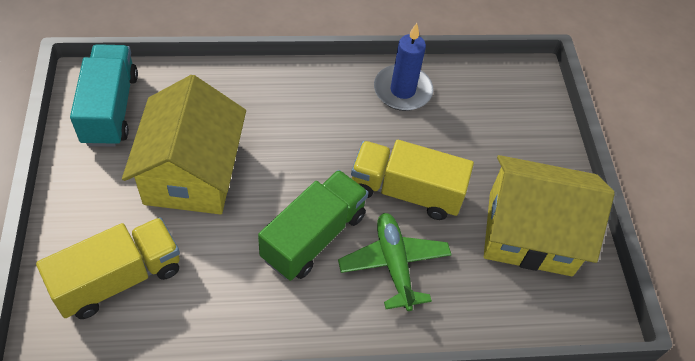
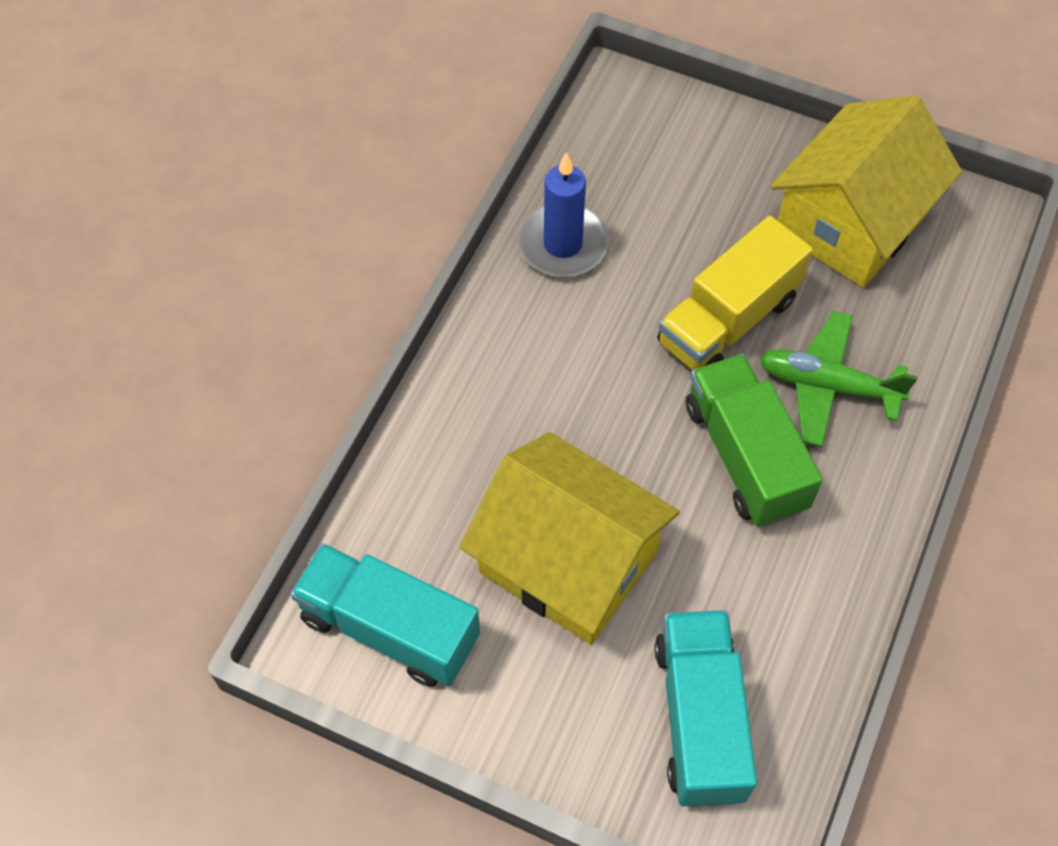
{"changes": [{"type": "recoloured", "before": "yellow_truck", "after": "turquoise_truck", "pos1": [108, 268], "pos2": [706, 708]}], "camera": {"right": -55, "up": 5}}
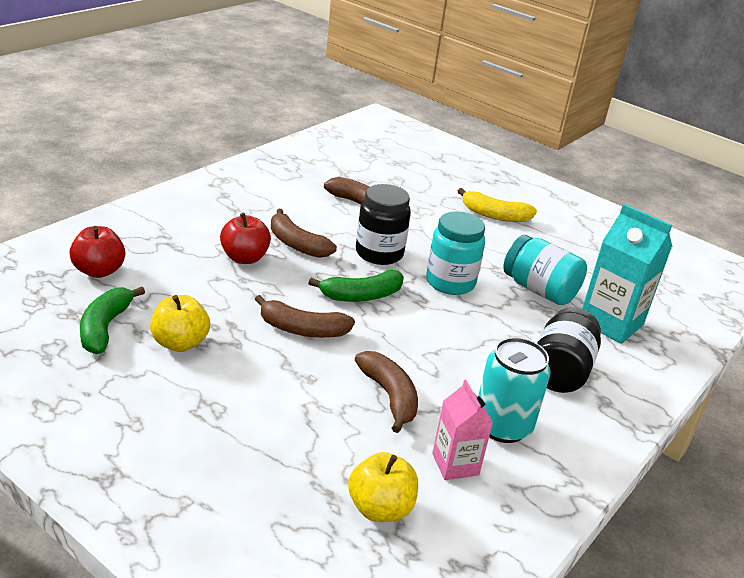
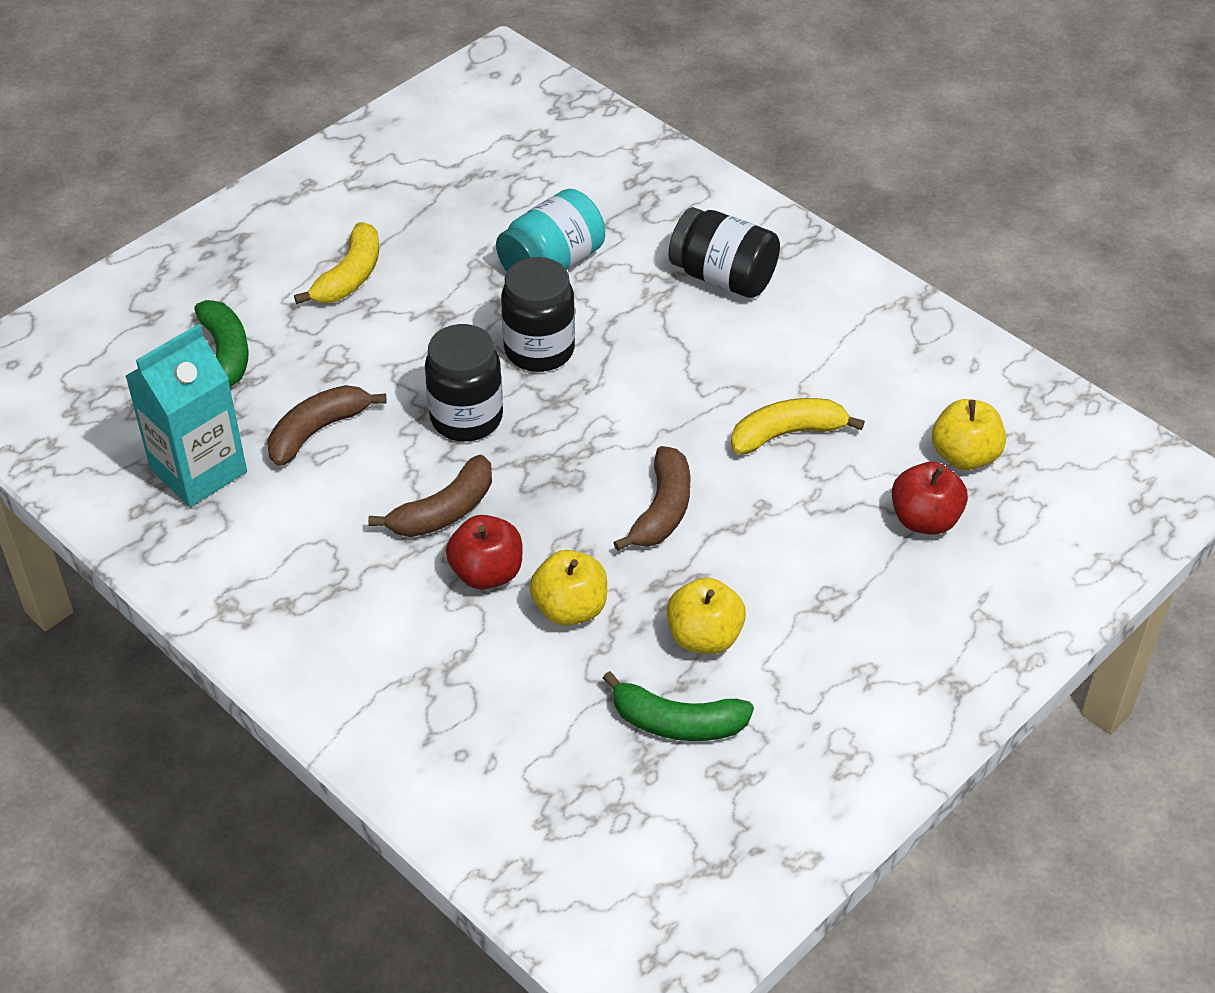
{"changes": [{"type": "removed", "before": "pink_carton", "pos1": [462, 430]}, {"type": "removed", "before": "turquoise_can", "pos1": [514, 390]}, {"type": "added", "after": "yellow_apple", "pos2": [568, 588]}, {"type": "moved", "before": "red_apple", "pos1": [97, 252], "pos2": [930, 498]}, {"type": "moved", "before": "green_banana", "pos1": [356, 286], "pos2": [221, 343]}, {"type": "moved", "before": "turquoise_carton", "pos1": [627, 274], "pos2": [186, 415]}, {"type": "recoloured", "before": "brown_banana", "after": "yellow_banana", "pos1": [386, 392], "pos2": [798, 426]}, {"type": "recoloured", "before": "turquoise_jar", "after": "black_jar", "pos1": [455, 253], "pos2": [538, 314]}], "camera": {"right": -80, "up": 15}}
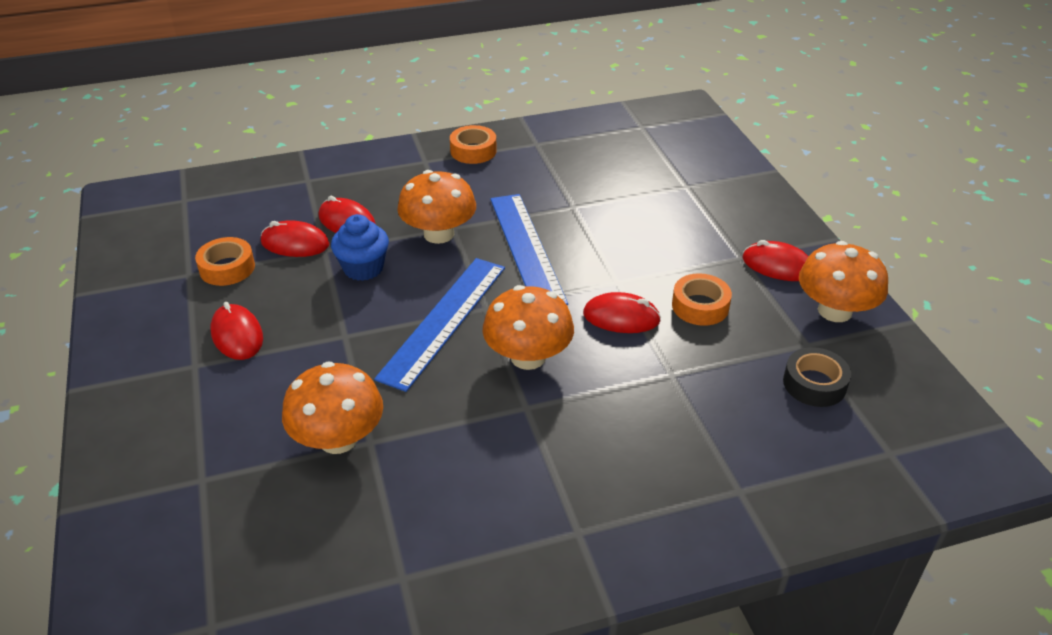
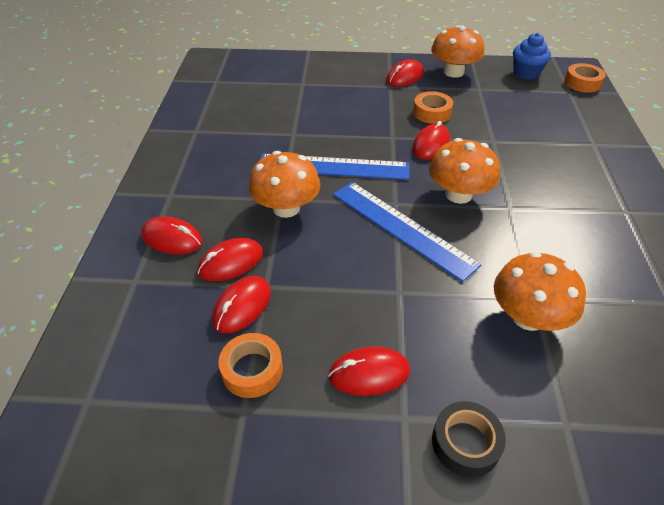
{"changes": [{"type": "added", "after": "red_mouse", "pos2": [171, 235]}, {"type": "moved", "before": "blue_cupcake", "pos1": [360, 247], "pos2": [532, 56]}, {"type": "moved", "before": "orange_tape", "pos1": [473, 144], "pos2": [585, 78]}, {"type": "moved", "before": "black_tape", "pos1": [817, 377], "pos2": [469, 439]}], "camera": {"right": -70, "up": 5}}
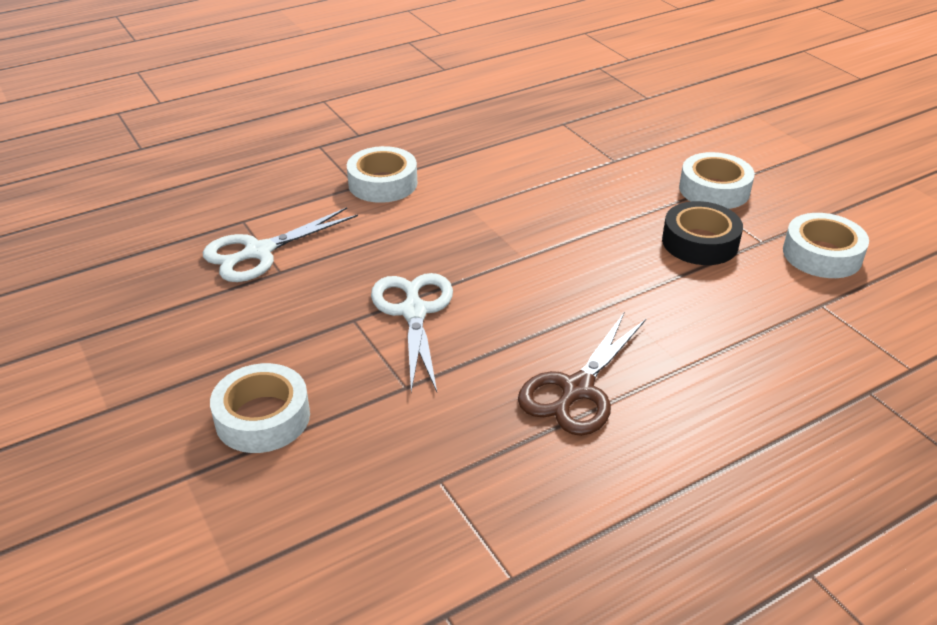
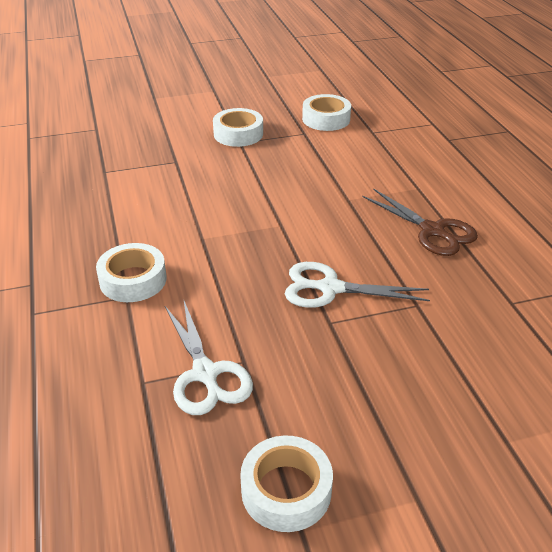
{"changes": [{"type": "removed", "before": "black_tape", "pos1": [702, 233]}, {"type": "moved", "before": "white_tape", "pos1": [260, 408], "pos2": [286, 483]}], "camera": {"right": -75, "up": 0}}
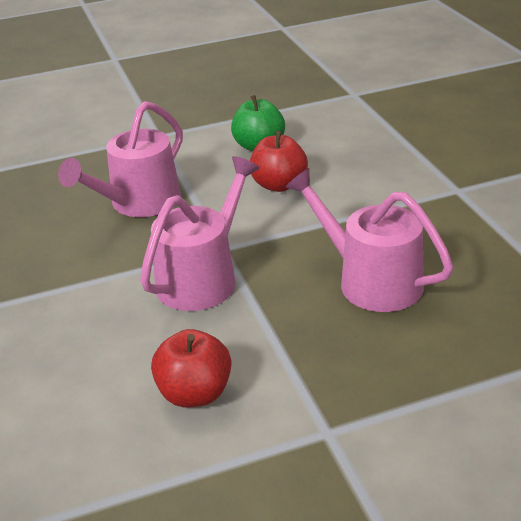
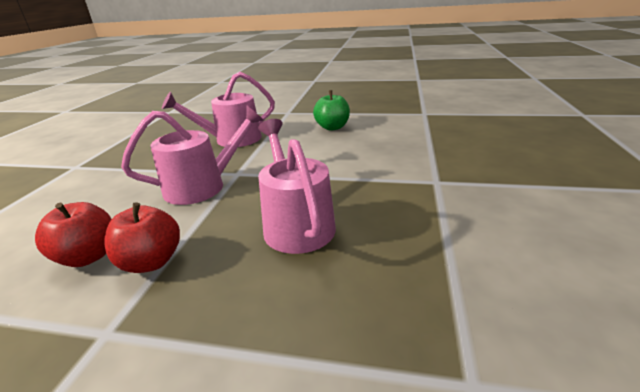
{"changes": [{"type": "moved", "before": "red_apple", "pos1": [279, 161], "pos2": [142, 238]}], "camera": {"right": 30, "up": -5}}
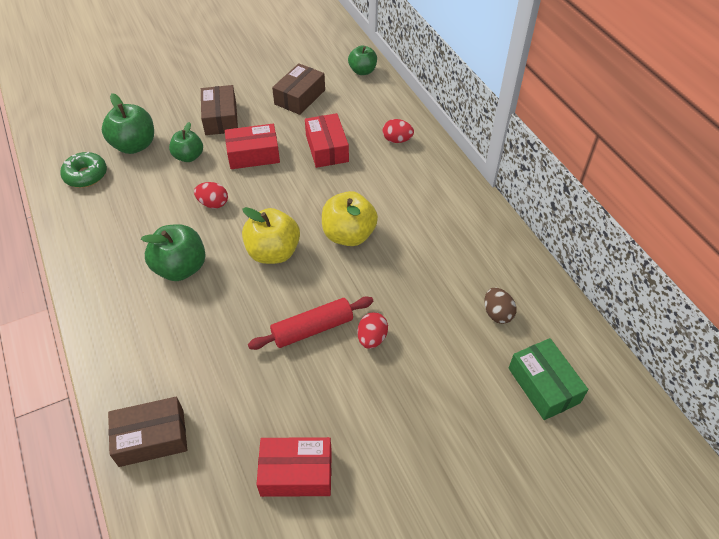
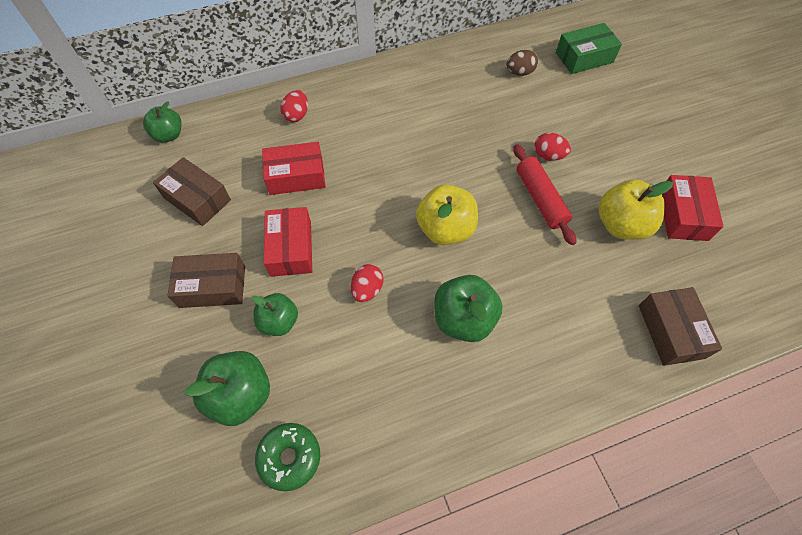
{"changes": [{"type": "moved", "before": "yellow_apple", "pos1": [350, 218], "pos2": [636, 210]}], "camera": {"right": -85, "up": 10}}
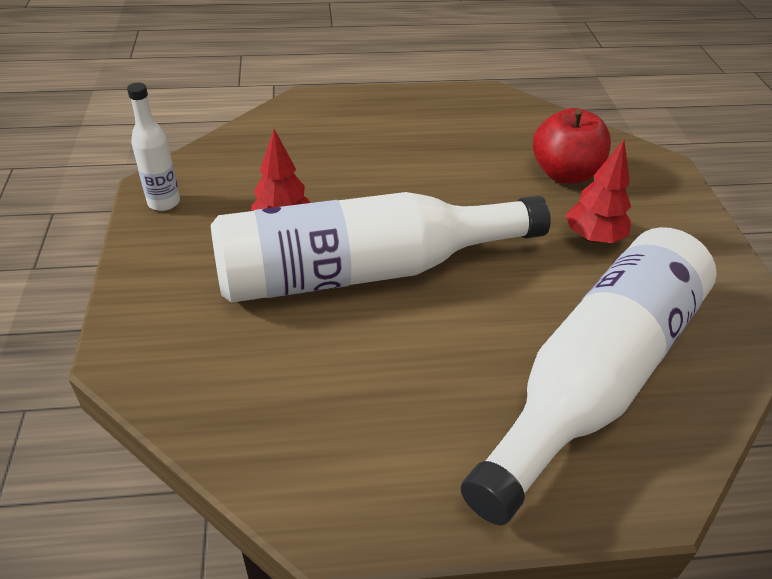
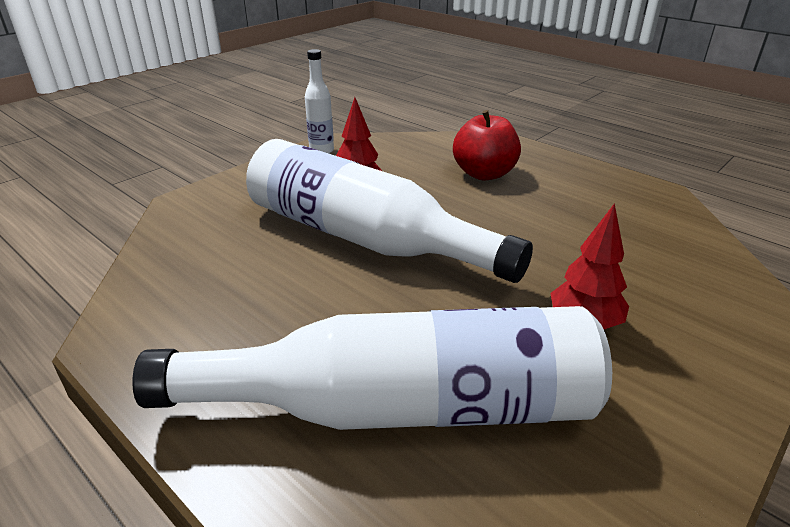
{"changes": [{"type": "moved", "before": "red_apple", "pos1": [572, 146], "pos2": [487, 145]}], "camera": {"right": 50, "up": -10}}
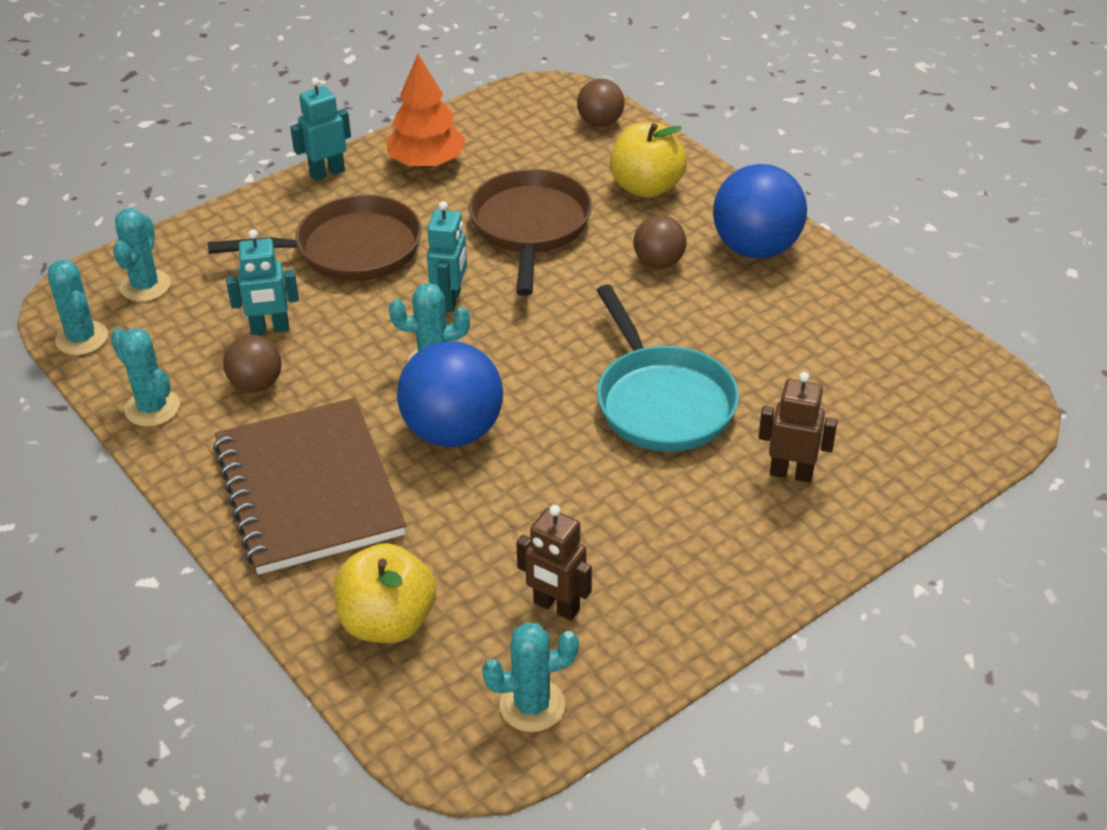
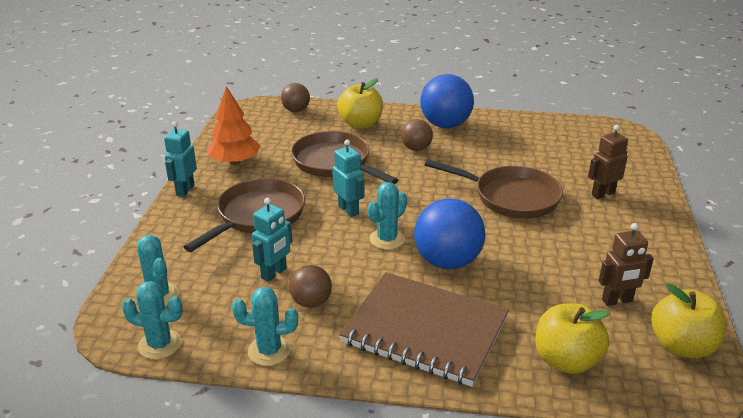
{"changes": [{"type": "replaced", "before": "turquoise_cactus", "after": "yellow_apple", "pos1": [530, 677], "pos2": [688, 321]}, {"type": "recoloured", "before": "turquoise_pan", "after": "brown_pan", "pos1": [668, 368], "pos2": [494, 189]}], "camera": {"right": -45, "up": -10}}
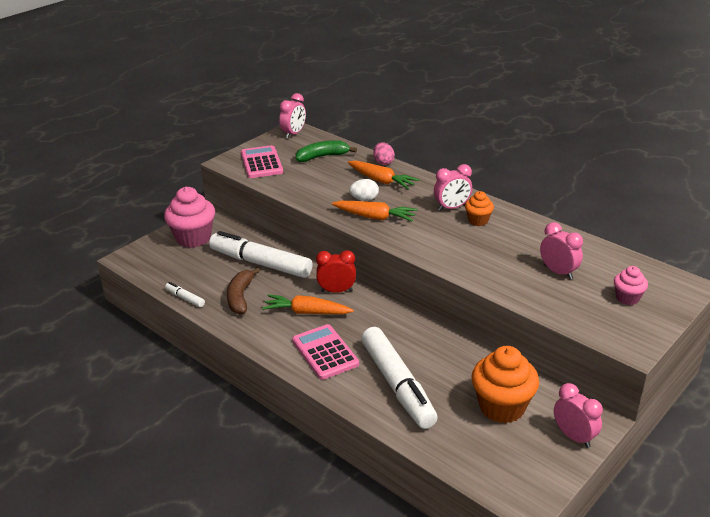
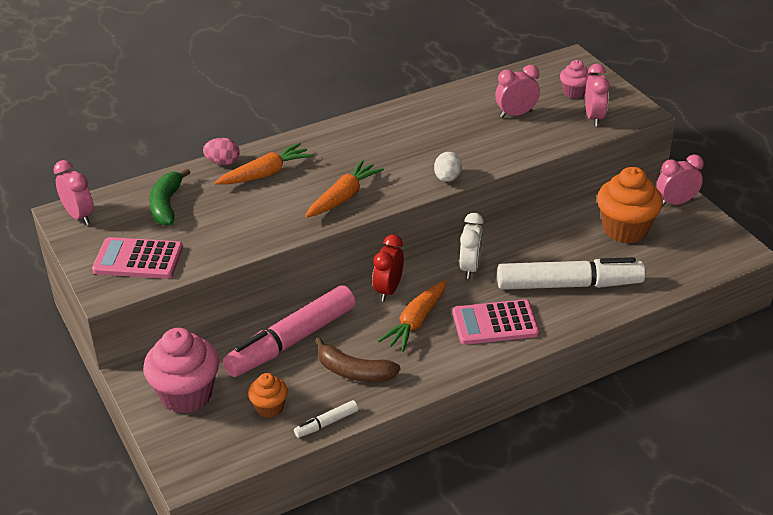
{"changes": [{"type": "added", "after": "white_clock", "pos2": [472, 246]}, {"type": "moved", "before": "white_egg", "pos1": [364, 190], "pos2": [448, 167]}, {"type": "moved", "before": "pink_clock", "pos1": [453, 187], "pos2": [597, 95]}, {"type": "moved", "before": "orange_cupcake", "pos1": [479, 208], "pos2": [268, 395]}, {"type": "recoloured", "before": "white_marker", "after": "pink_marker", "pos1": [261, 254], "pos2": [289, 331]}], "camera": {"right": -70, "up": 5}}
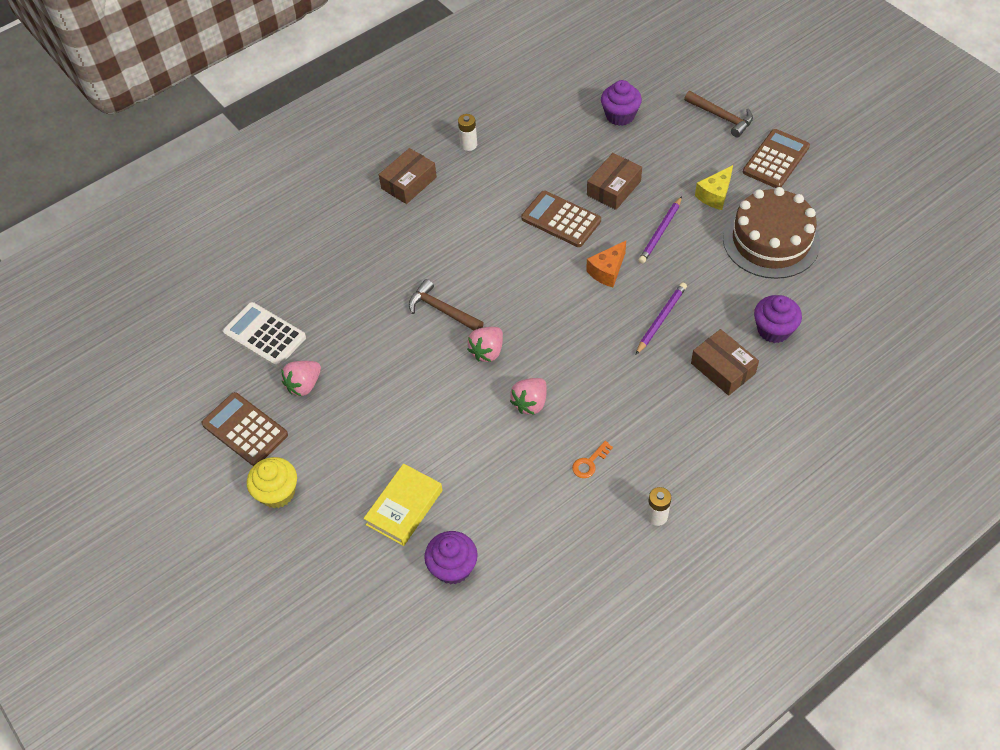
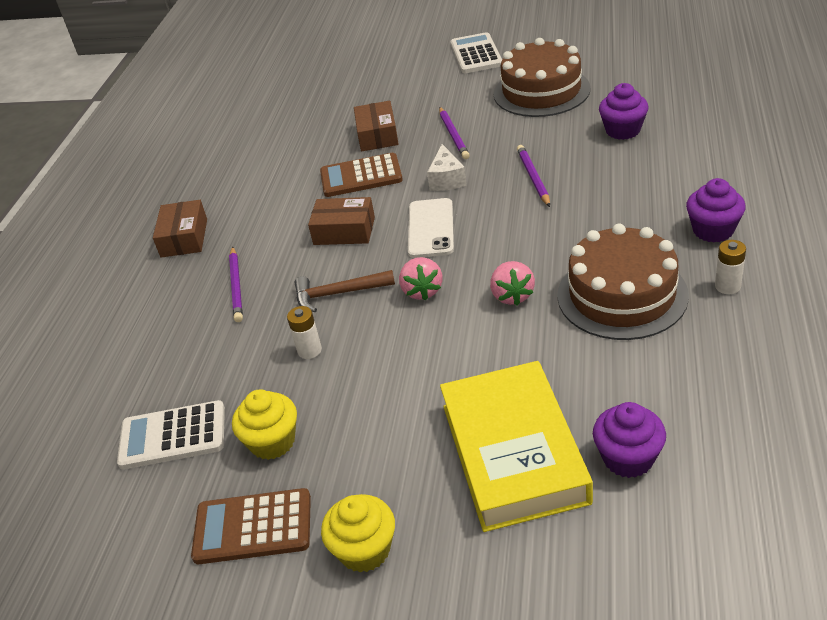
{"changes": [{"type": "removed", "before": "brown_hammer", "pos1": [718, 114]}, {"type": "removed", "before": "yellow_cheese", "pos1": [714, 187]}, {"type": "added", "after": "purple_pencil", "pos2": [236, 284]}, {"type": "added", "after": "white_phone", "pos2": [431, 228]}, {"type": "moved", "before": "white_battery", "pos1": [467, 132], "pos2": [304, 332]}, {"type": "moved", "before": "purple_cupcake", "pos1": [621, 103], "pos2": [716, 210]}, {"type": "moved", "before": "brown_box", "pos1": [725, 362], "pos2": [341, 221]}, {"type": "replaced", "before": "pink_strawberry", "after": "yellow_cupcake", "pos1": [301, 378], "pos2": [264, 424]}, {"type": "replaced", "before": "orange_key", "after": "brown_cake", "pos1": [592, 459], "pos2": [623, 281]}, {"type": "recoloured", "before": "orange_cheese", "after": "white_cheese", "pos1": [606, 264], "pos2": [447, 167]}, {"type": "recoloured", "before": "brown_calculator", "after": "white_calculator", "pos1": [776, 158], "pos2": [476, 52]}, {"type": "resized", "before": "yellow_book", "pos1": [403, 505], "pos2": [516, 446], "scale": 1.71}], "camera": {"right": -40, "up": -15}}
